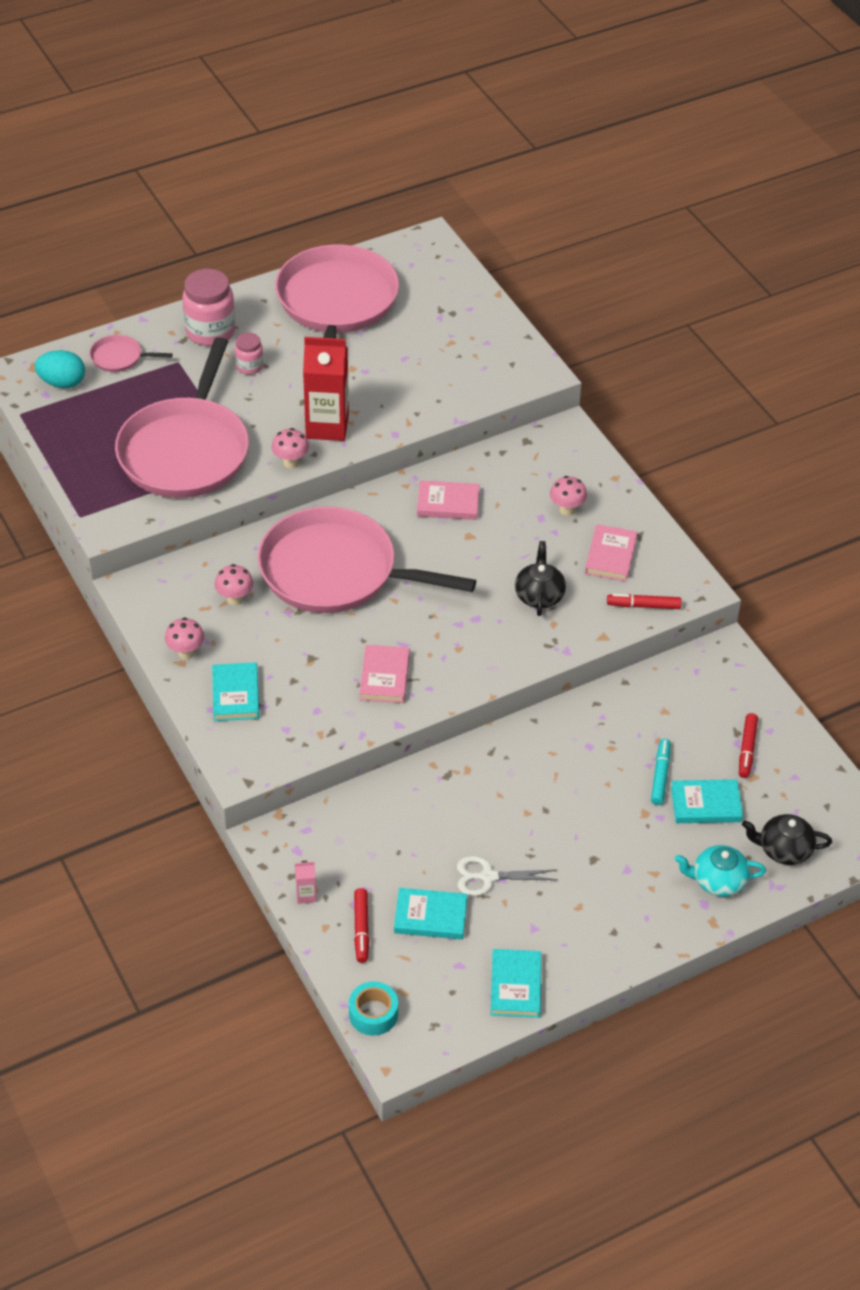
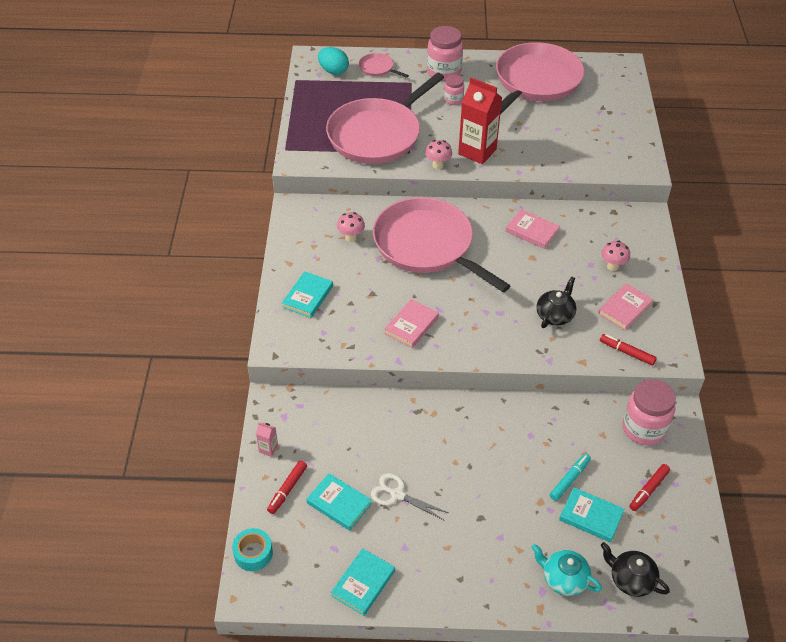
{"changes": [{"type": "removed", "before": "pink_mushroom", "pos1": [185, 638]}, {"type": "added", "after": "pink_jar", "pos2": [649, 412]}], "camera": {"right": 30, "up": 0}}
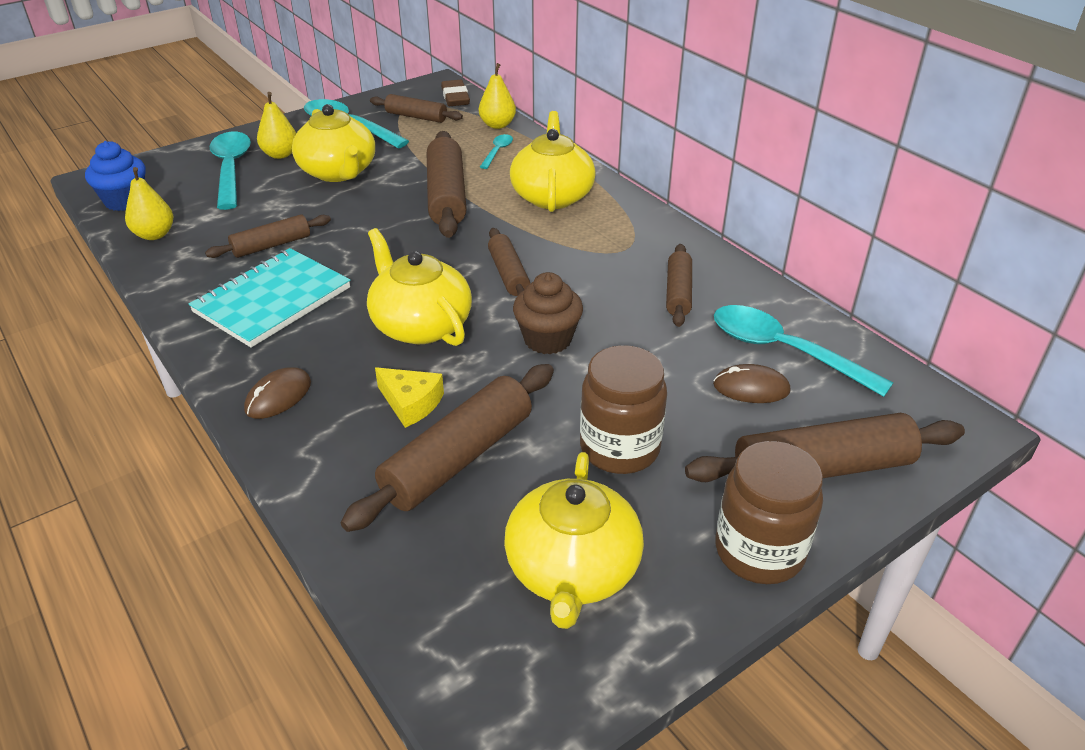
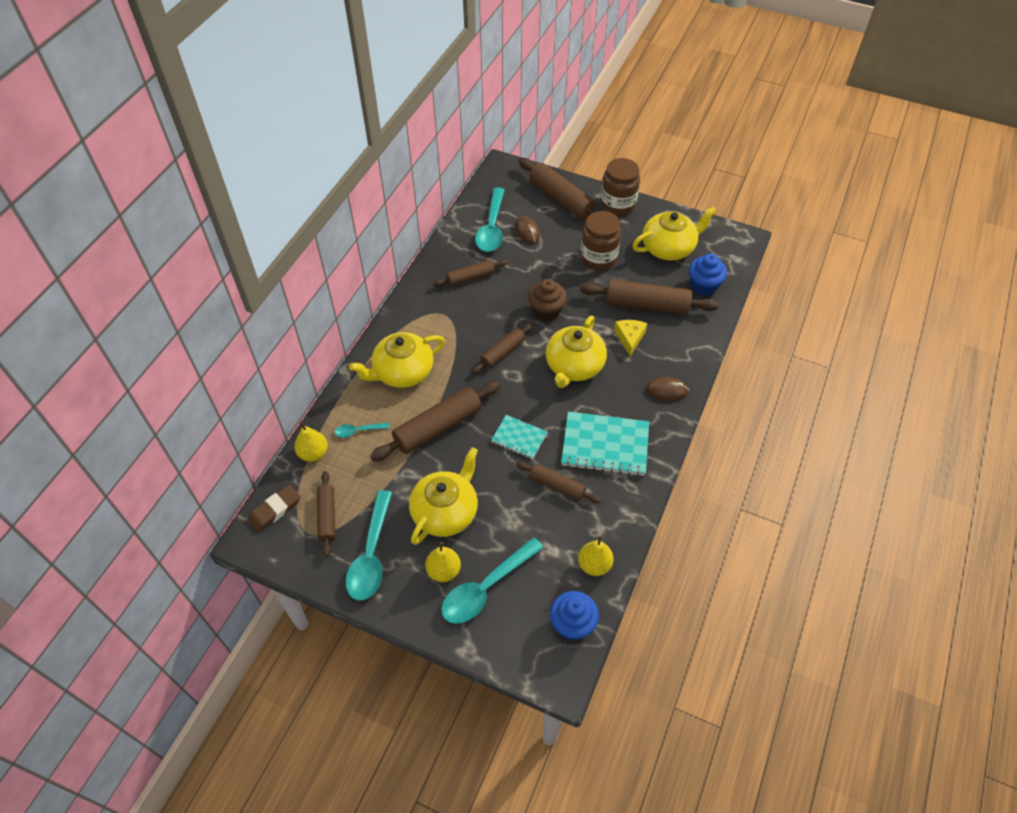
{"changes": [{"type": "added", "after": "turquoise_notebook", "pos2": [519, 437]}, {"type": "added", "after": "blue_cupcake", "pos2": [708, 275]}], "camera": {"right": -120, "up": 15}}
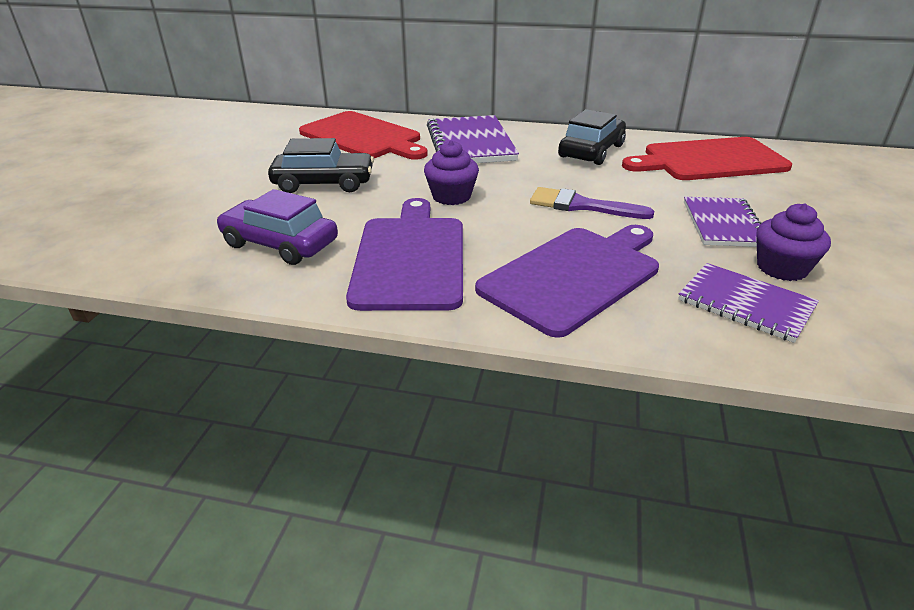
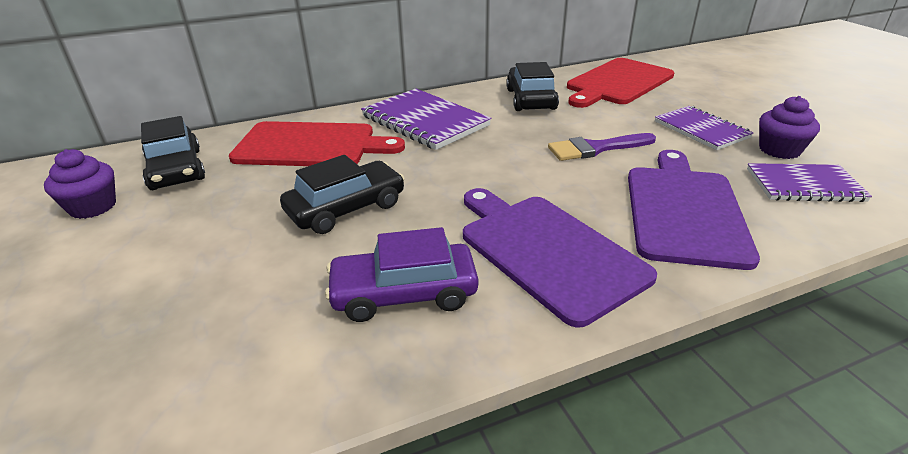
{"changes": [{"type": "added", "after": "black_car", "pos2": [173, 153]}, {"type": "moved", "before": "purple_cupcake", "pos1": [451, 172], "pos2": [80, 184]}], "camera": {"right": -35, "up": 0}}
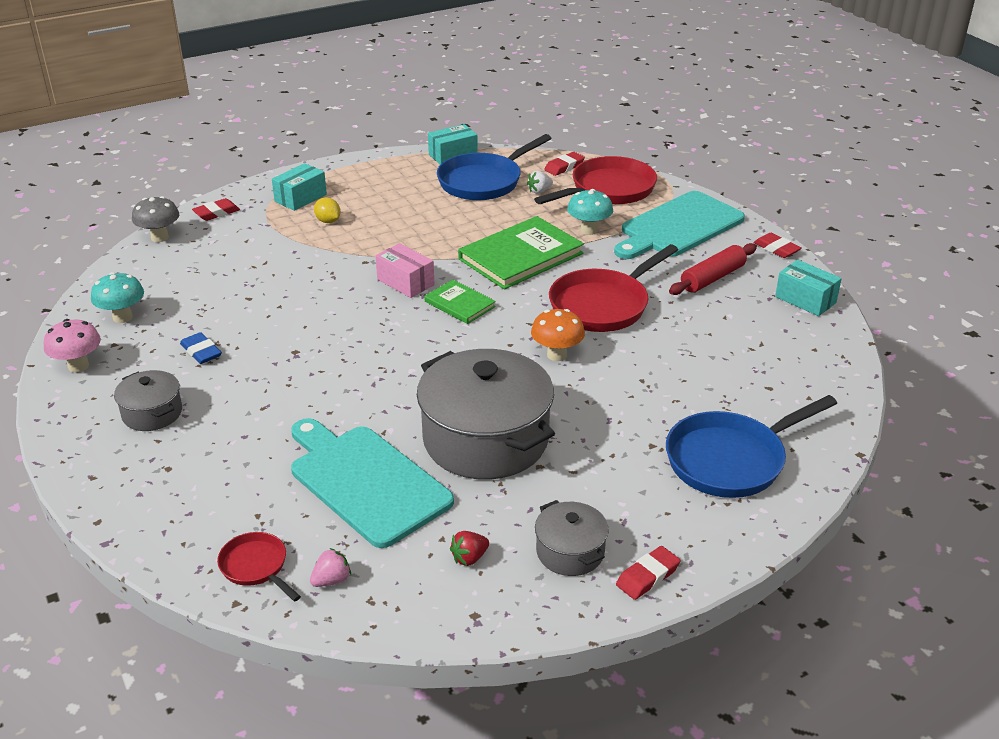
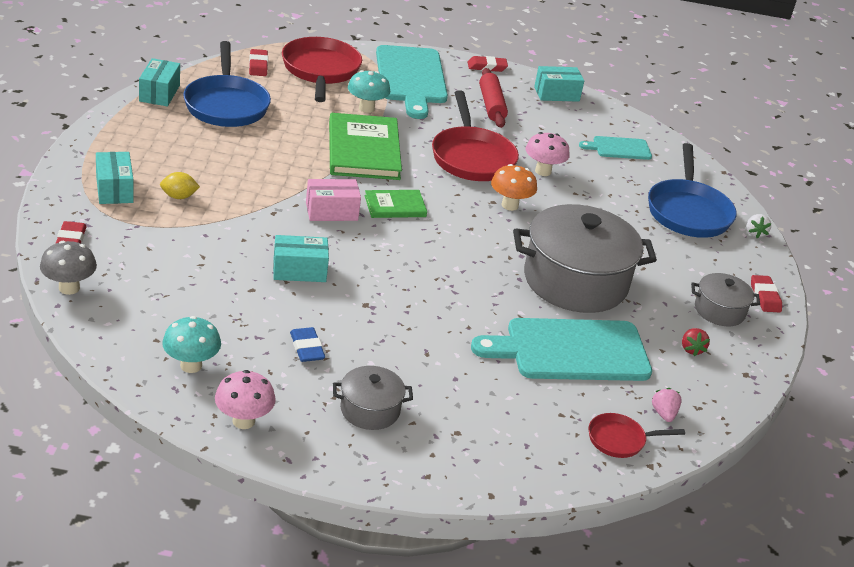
{"changes": [{"type": "added", "after": "turquoise_box", "pos2": [301, 258]}, {"type": "added", "after": "pink_mushroom", "pos2": [548, 154]}, {"type": "added", "after": "turquoise_cutting_board", "pos2": [615, 148]}, {"type": "moved", "before": "white_strawberry", "pos1": [540, 182], "pos2": [759, 226]}, {"type": "turned", "before": "blue_eraser", "pos1": [201, 348], "pos2": [307, 344], "turn": 75}], "camera": {"right": -60, "up": 0}}
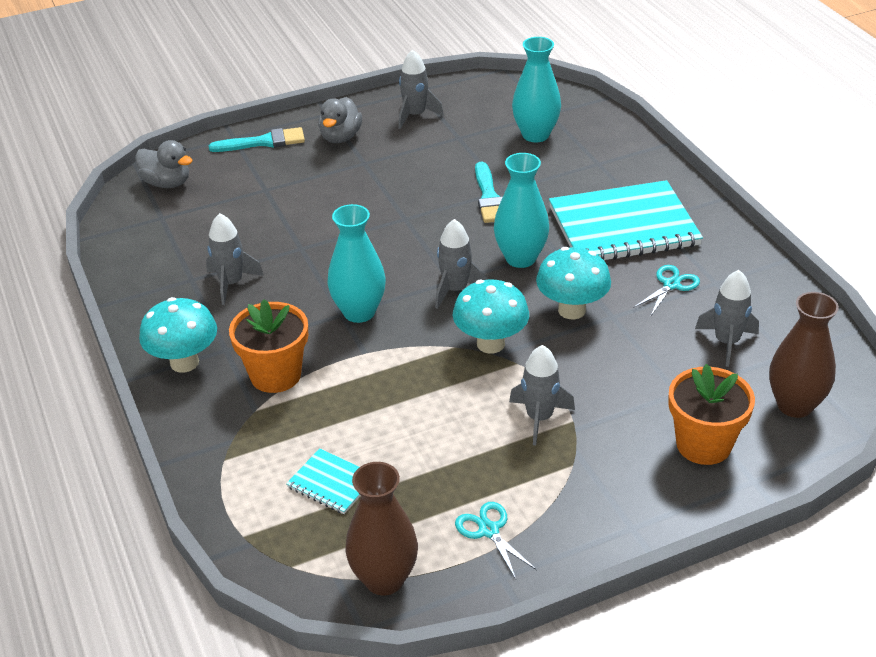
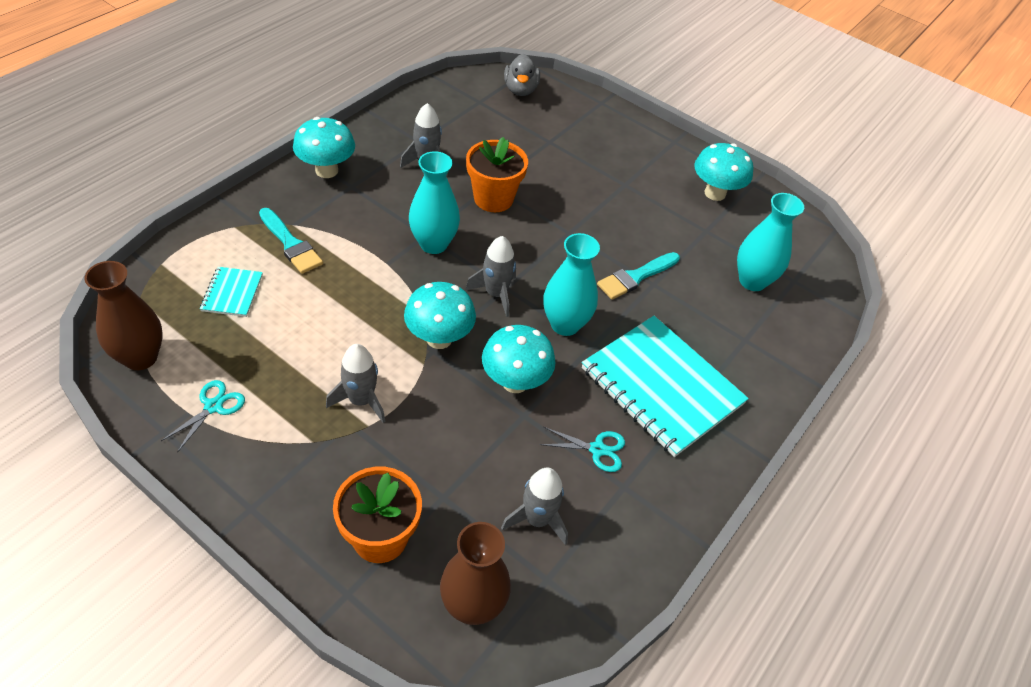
{"changes": [{"type": "removed", "before": "grey_duck", "pos1": [340, 120]}, {"type": "moved", "before": "turquoise_brush", "pos1": [257, 139], "pos2": [291, 241]}, {"type": "moved", "before": "orange_flower_pot", "pos1": [268, 346], "pos2": [497, 174]}, {"type": "replaced", "before": "grey_rocket", "after": "turquoise_mushroom", "pos1": [421, 89], "pos2": [723, 172]}], "camera": {"right": 55, "up": 10}}
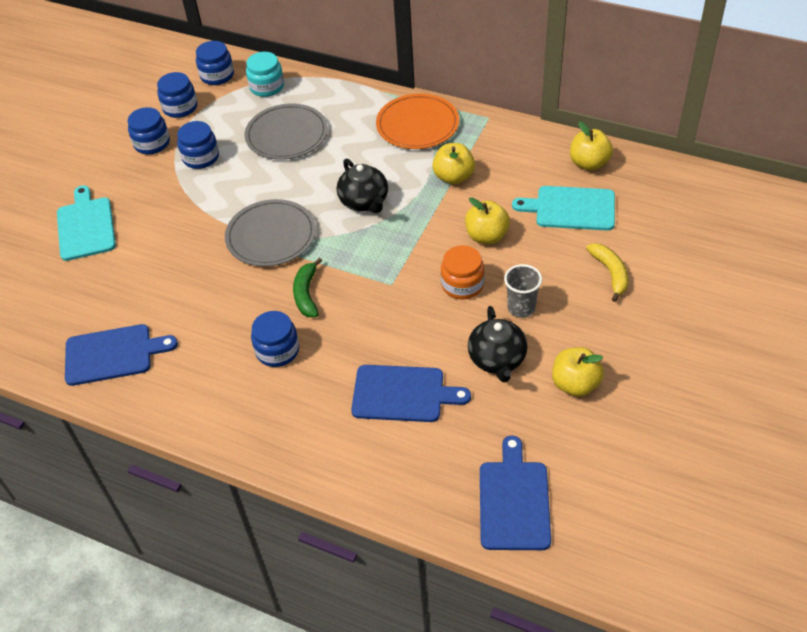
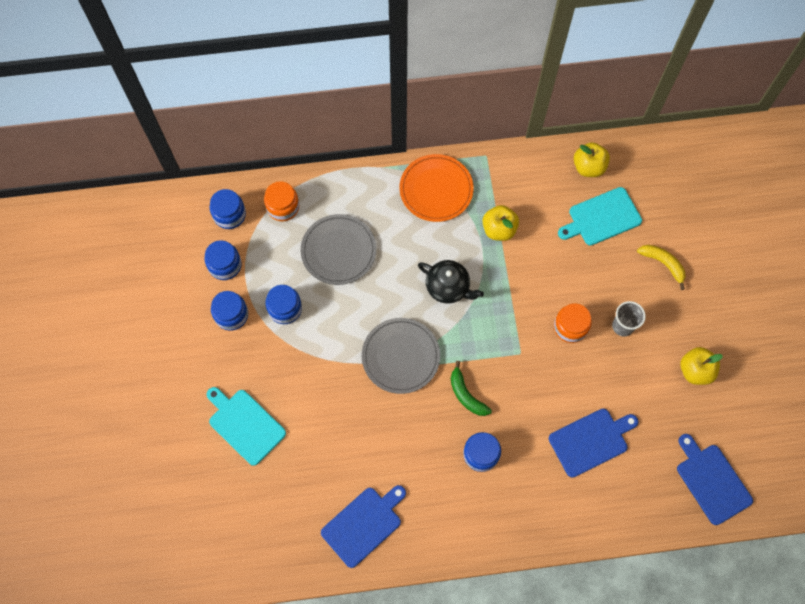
{"changes": [{"type": "removed", "before": "yellow_apple", "pos1": [487, 221]}, {"type": "removed", "before": "black_teapot", "pos1": [498, 344]}, {"type": "recoloured", "before": "turquoise_jar", "after": "orange_jar", "pos1": [265, 74], "pos2": [281, 201]}], "camera": {"right": -35, "up": 20}}
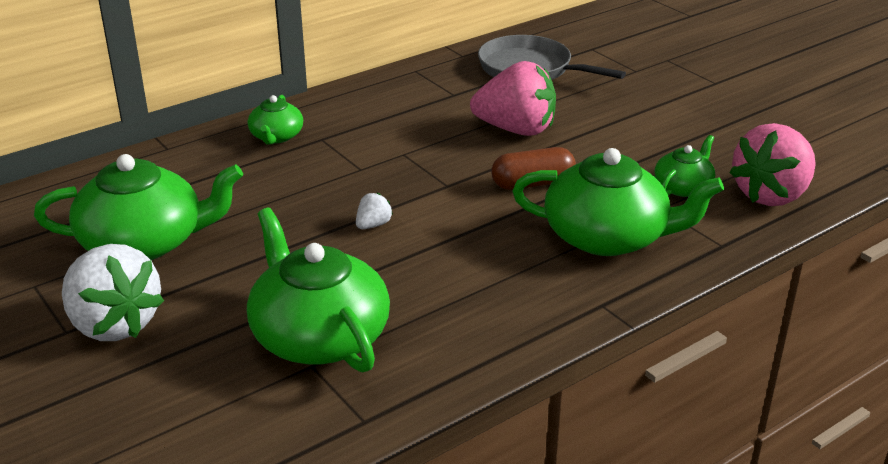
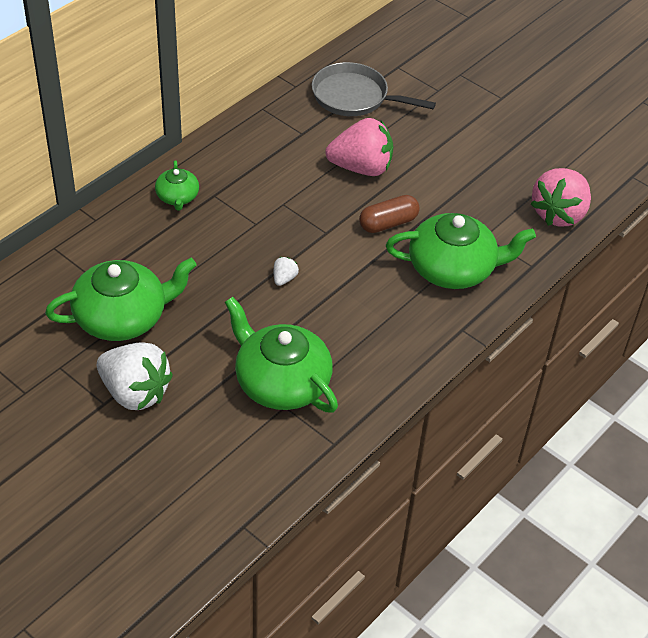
{"changes": [{"type": "removed", "before": "green_teapot", "pos1": [685, 166]}], "camera": {"right": -15, "up": 15}}
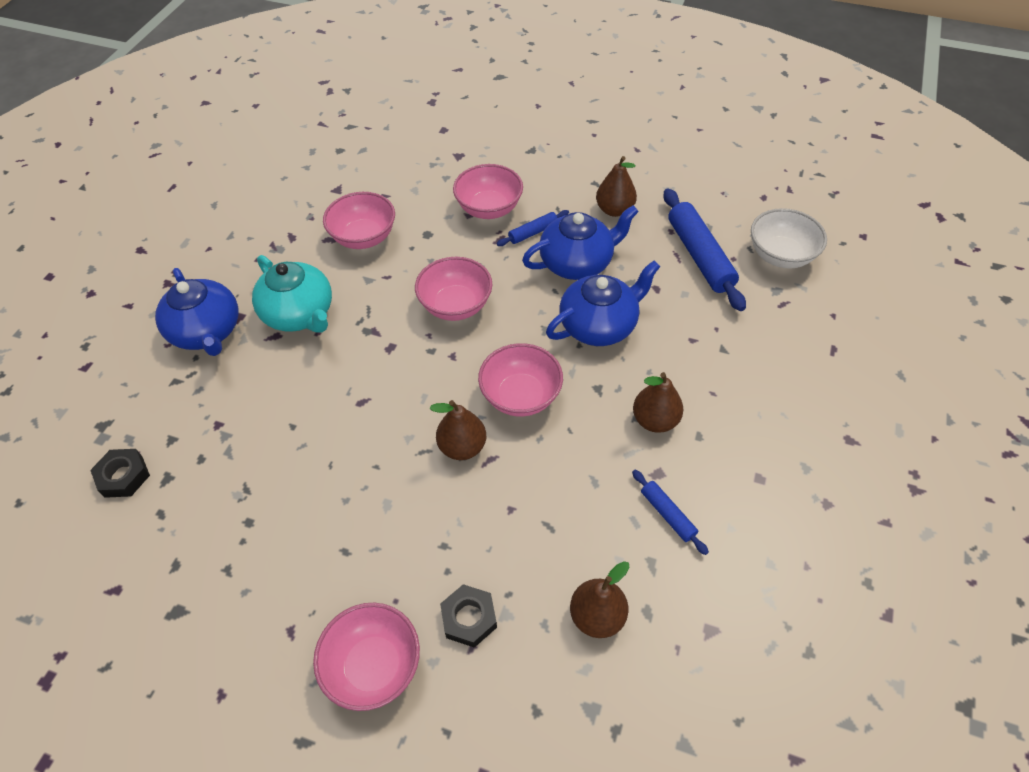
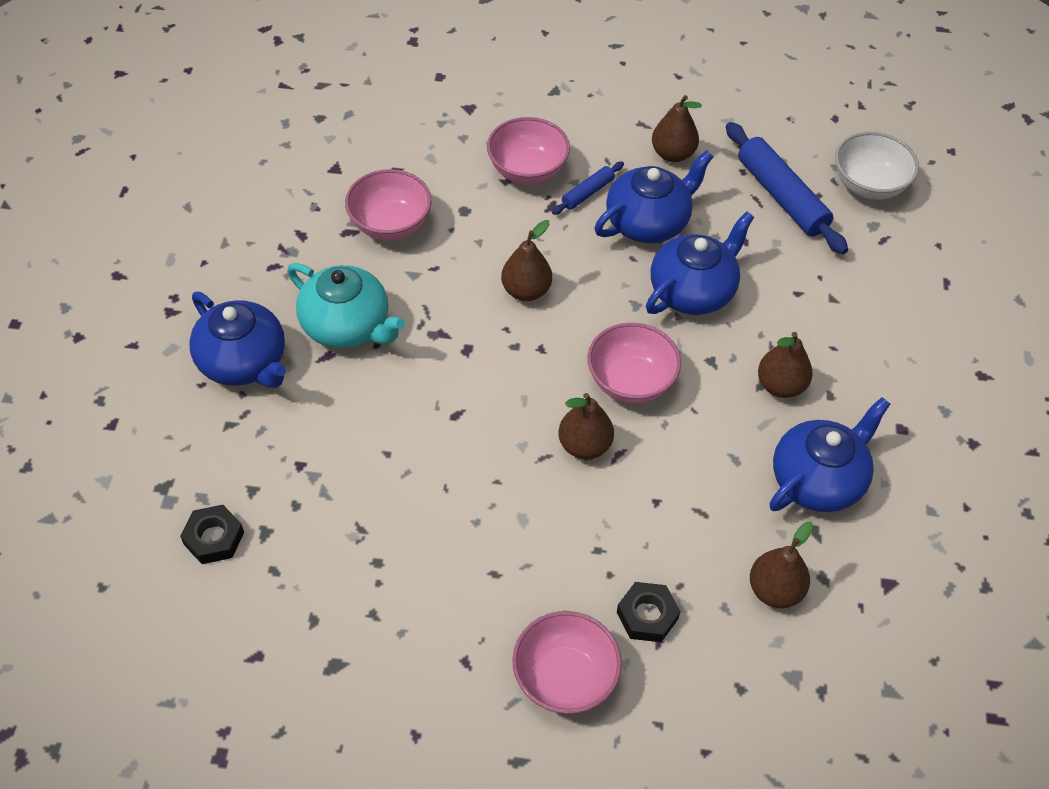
{"changes": [{"type": "replaced", "before": "pink_bowl", "after": "brown_pear", "pos1": [453, 289], "pos2": [526, 260]}, {"type": "replaced", "before": "blue_rolling_pin", "after": "blue_teapot", "pos1": [670, 512], "pos2": [829, 454]}], "camera": {"right": -15, "up": 0}}
